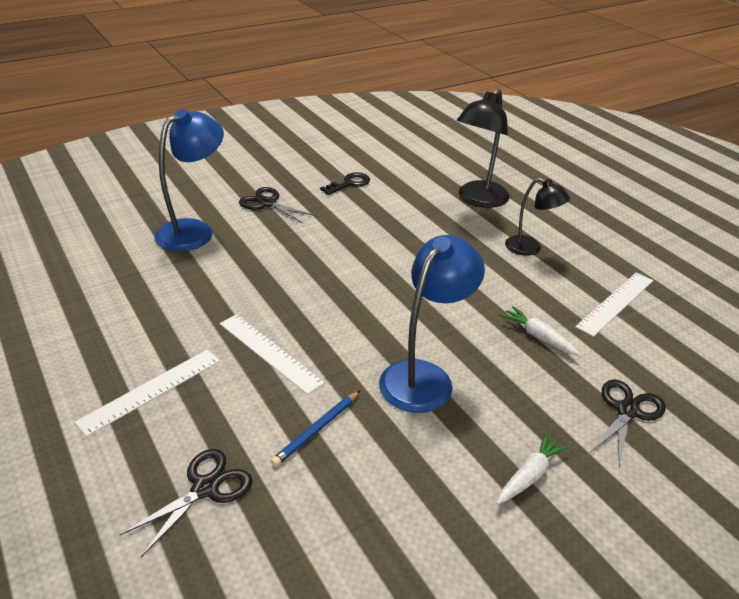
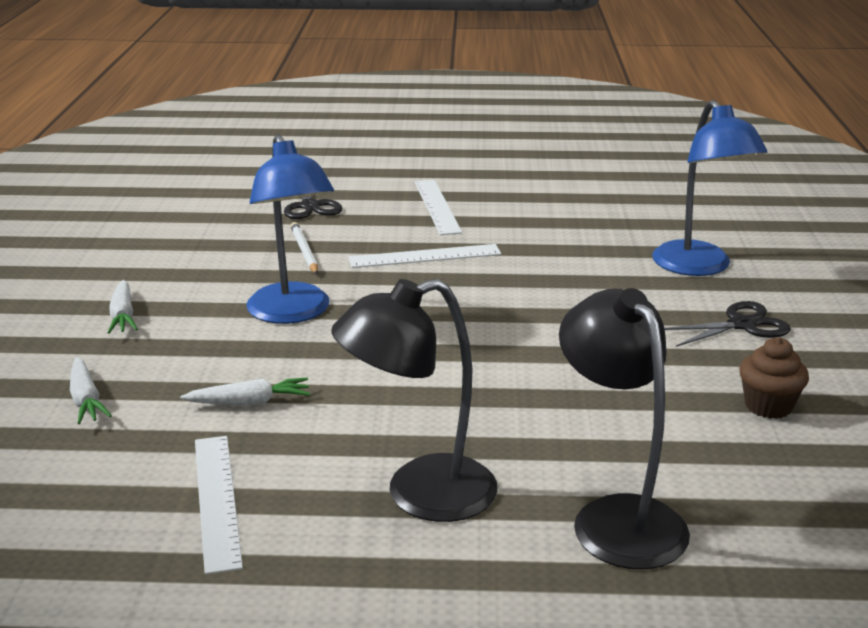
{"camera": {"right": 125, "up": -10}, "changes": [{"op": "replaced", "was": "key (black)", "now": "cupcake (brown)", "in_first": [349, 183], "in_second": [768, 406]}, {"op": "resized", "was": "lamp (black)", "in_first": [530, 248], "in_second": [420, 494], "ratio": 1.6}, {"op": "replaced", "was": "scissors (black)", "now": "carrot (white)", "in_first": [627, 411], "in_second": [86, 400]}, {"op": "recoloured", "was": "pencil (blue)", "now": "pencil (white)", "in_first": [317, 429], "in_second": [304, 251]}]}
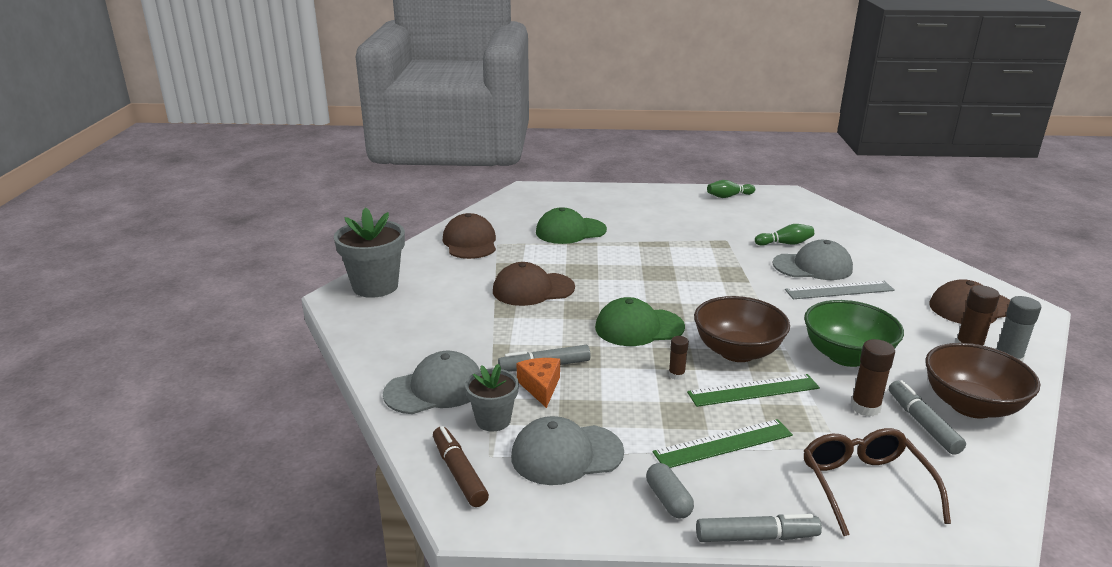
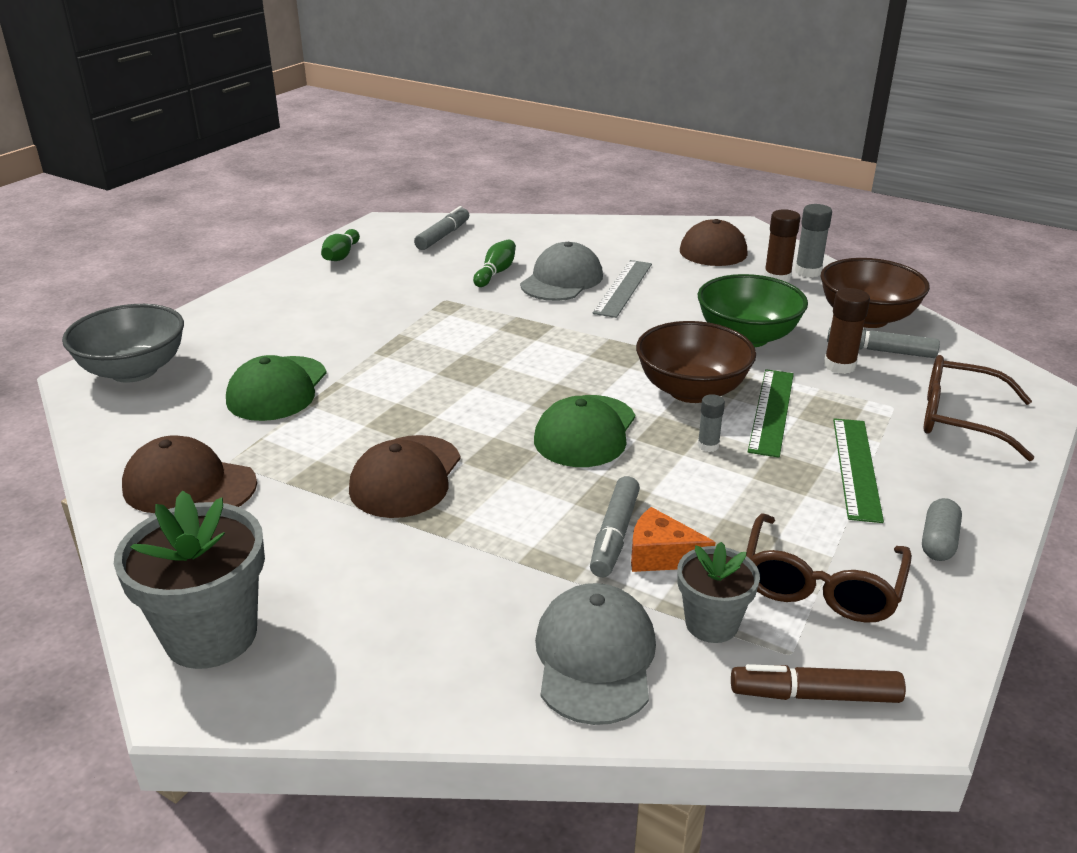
{"camera": {"right": -60, "up": 5}, "changes": [{"op": "recoloured", "was": "glue stick (brown)", "now": "glue stick (grey)", "in_first": [676, 375], "in_second": [708, 445]}, {"op": "replaced", "was": "cap (grey)", "now": "glasses (brown)", "in_first": [566, 454], "in_second": [820, 585]}, {"op": "turned", "was": "capsule (grey)", "in_first": [668, 500], "in_second": [938, 541], "clockwise": -75}, {"op": "moved", "was": "marker (grey)", "in_first": [756, 537], "in_second": [443, 236]}, {"op": "added", "now": "bowl (grey)", "in_second": [134, 371]}]}
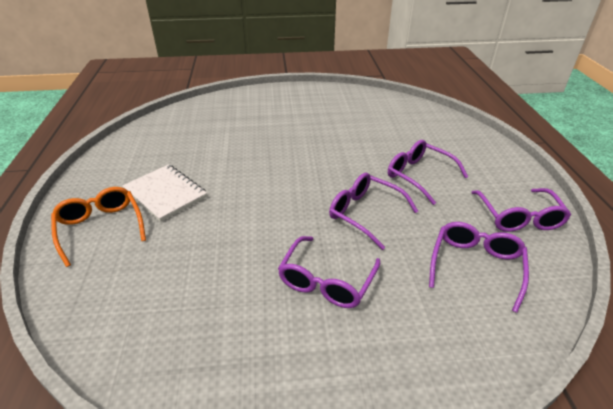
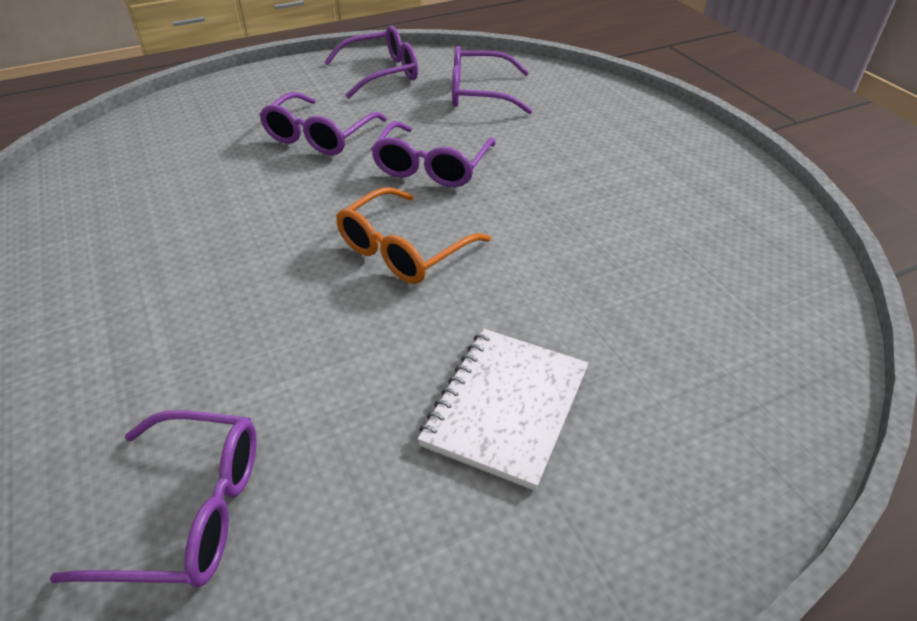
{"camera": {"right": -110, "up": 5}, "changes": [{"op": "moved", "was": "glasses (orange)", "in_first": [101, 228], "in_second": [404, 249]}, {"op": "moved", "was": "glasses (purple)", "in_first": [327, 280], "in_second": [187, 511]}]}
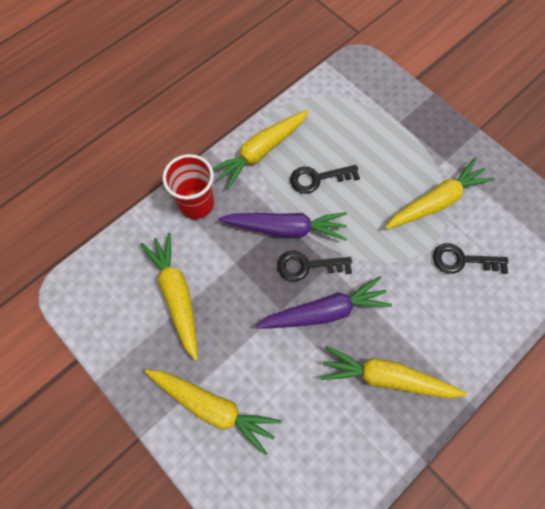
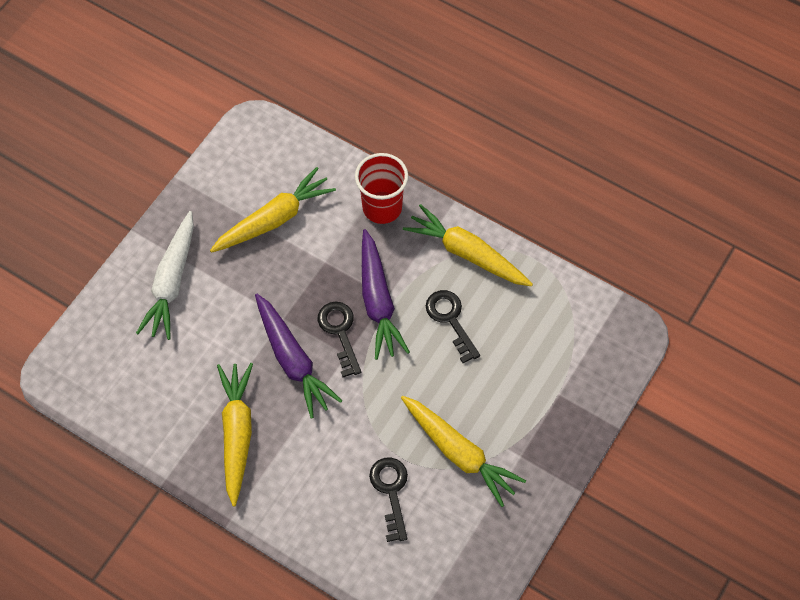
{"camera": {"right": 75, "up": -5}, "changes": [{"op": "recoloured", "was": "carrot (yellow)", "now": "carrot (white)", "in_first": [213, 407], "in_second": [171, 282]}]}
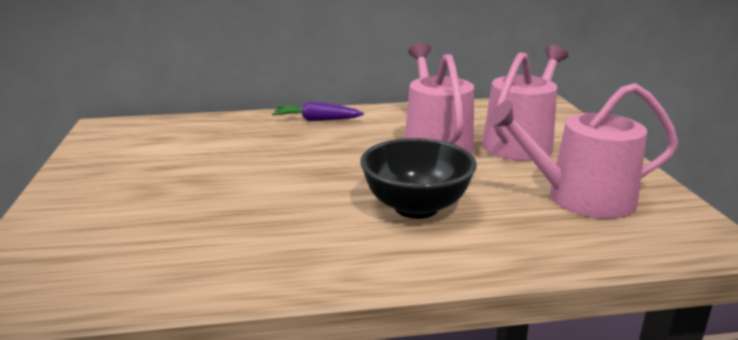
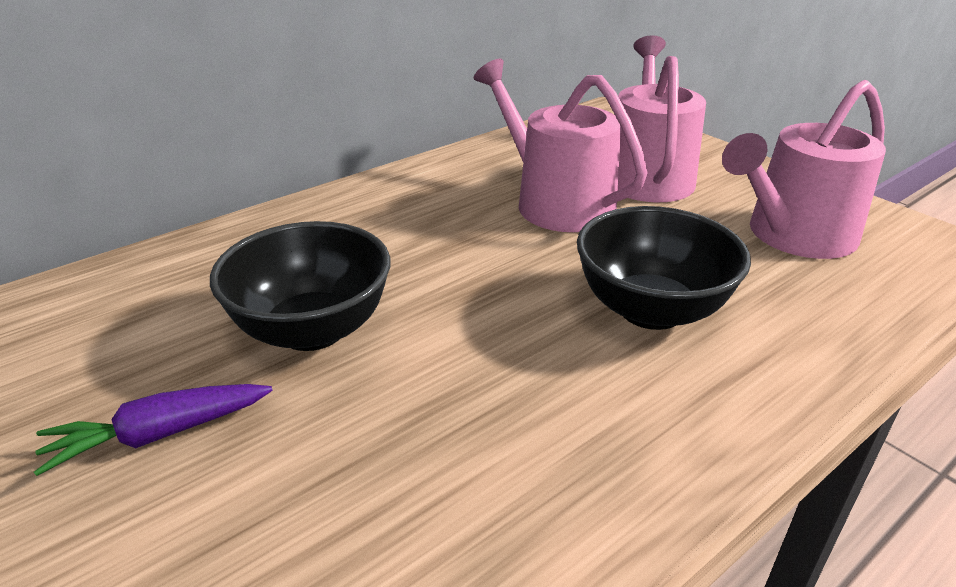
{"camera": {"right": -30, "up": 10}, "changes": [{"op": "moved", "was": "carrot (purple)", "in_first": [317, 120], "in_second": [159, 434]}, {"op": "added", "now": "bowl (black)", "in_second": [312, 329]}]}
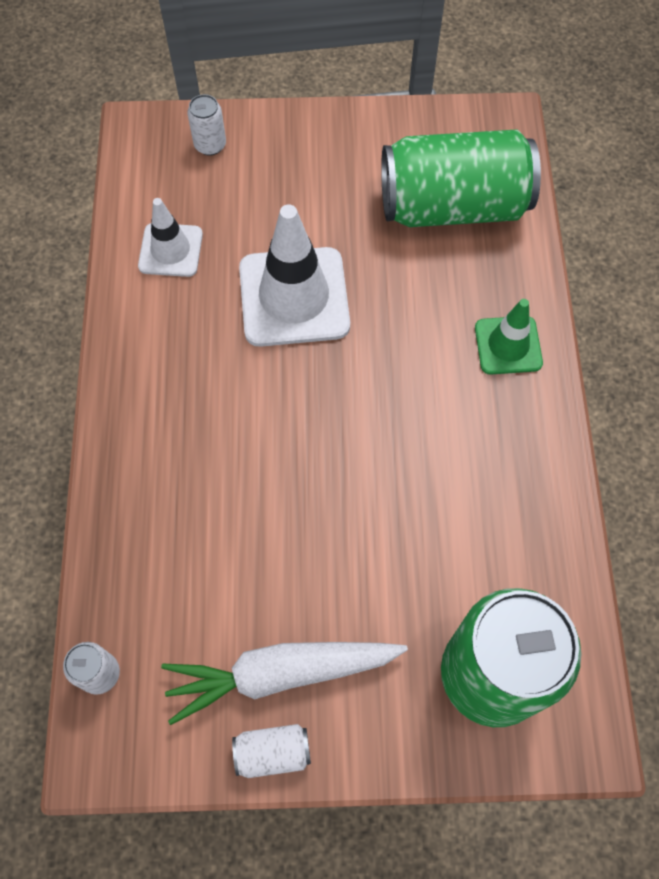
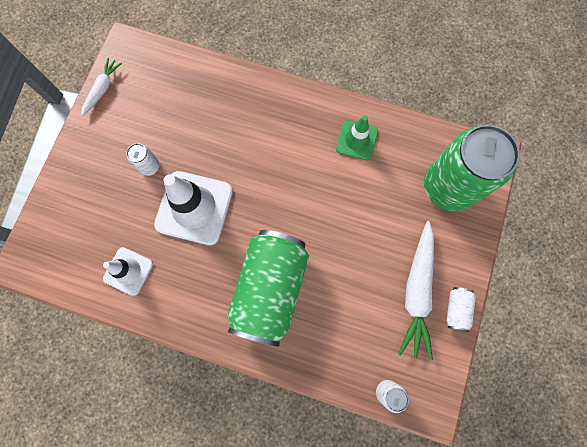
{"camera": {"right": -70, "up": 10}, "changes": [{"op": "moved", "was": "can (white)", "in_first": [210, 145], "in_second": [149, 166]}, {"op": "moved", "was": "can (green)", "in_first": [453, 206], "in_second": [270, 289]}, {"op": "moved", "was": "traffic cone (green)", "in_first": [508, 345], "in_second": [356, 140]}, {"op": "added", "now": "carrot (white)", "in_second": [102, 89]}]}
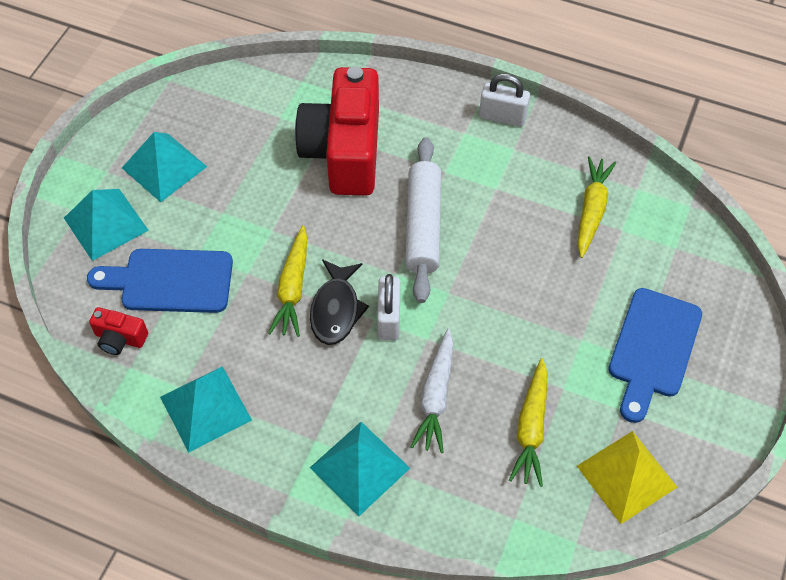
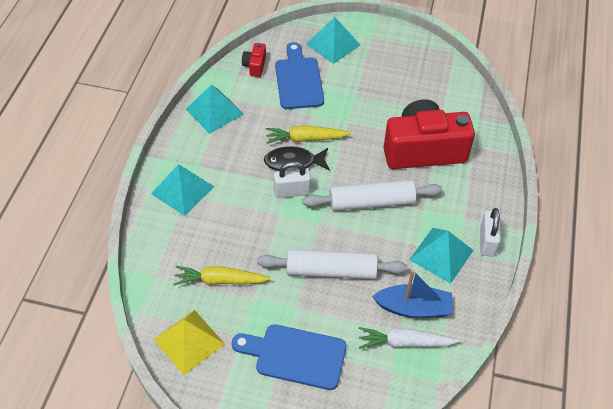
{"camera": {"right": 80, "up": -5}, "changes": [{"op": "moved", "was": "pyramid (turquoise)", "in_first": [164, 167], "in_second": [441, 255]}, {"op": "replaced", "was": "carrot (yellow)", "now": "boat (blue)", "in_first": [591, 210], "in_second": [413, 308]}, {"op": "moved", "was": "carrot (white)", "in_first": [436, 397], "in_second": [405, 342]}, {"op": "added", "now": "rolling pin (white)", "in_second": [331, 271]}]}
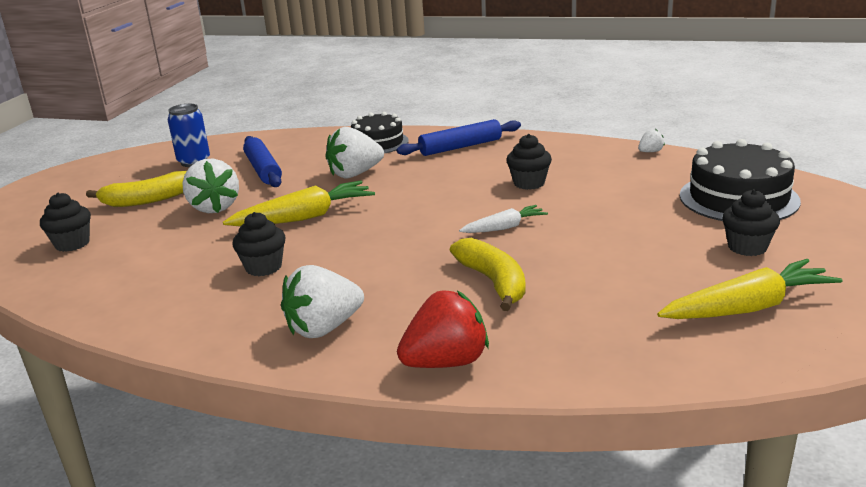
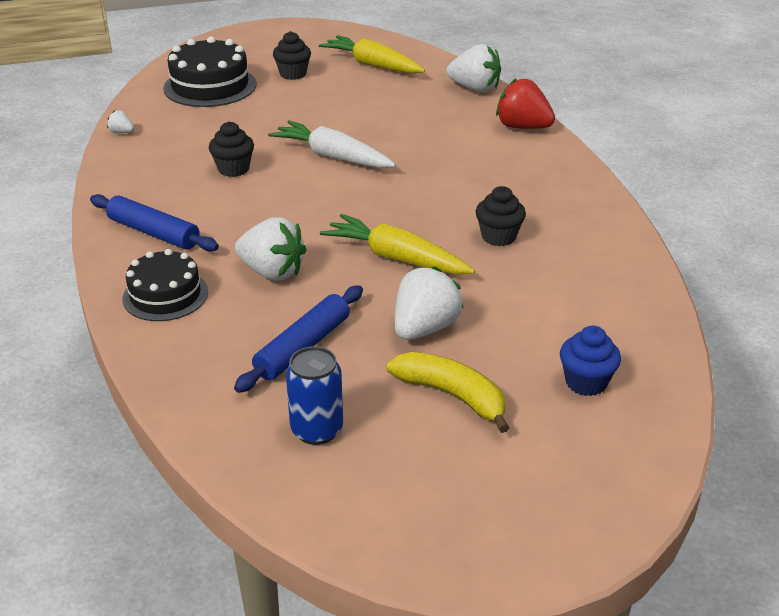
{"camera": {"right": -125, "up": 10}, "changes": [{"op": "recoloured", "was": "cupcake (black)", "now": "cupcake (blue)", "in_first": [72, 244], "in_second": [586, 382]}, {"op": "resized", "was": "carrot (white)", "in_first": [504, 227], "in_second": [332, 156], "ratio": 1.72}, {"op": "removed", "was": "banana (yellow)", "in_first": [493, 282]}, {"op": "moved", "was": "strawberry (white)", "in_first": [324, 328], "in_second": [475, 89]}]}
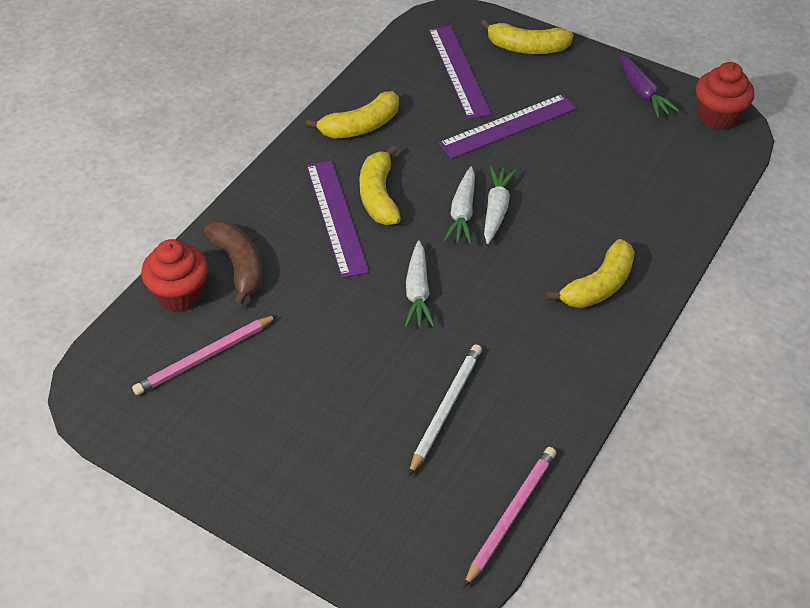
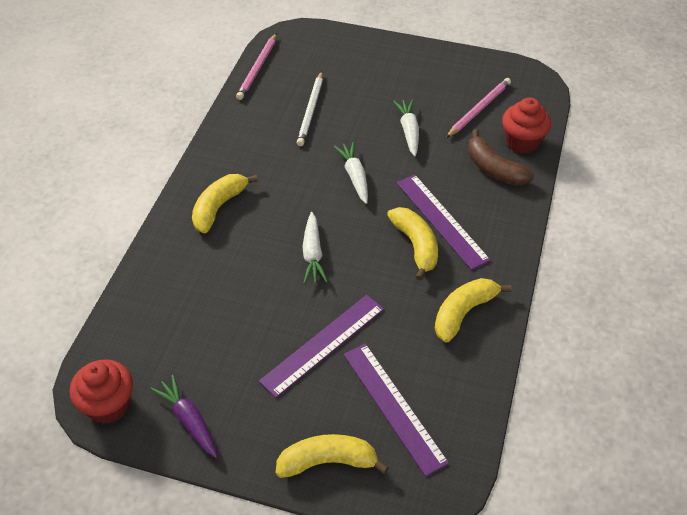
{"camera": {"right": 165, "up": 0}, "changes": [{"op": "moved", "was": "carrot (white)", "in_first": [462, 212], "in_second": [409, 131]}]}
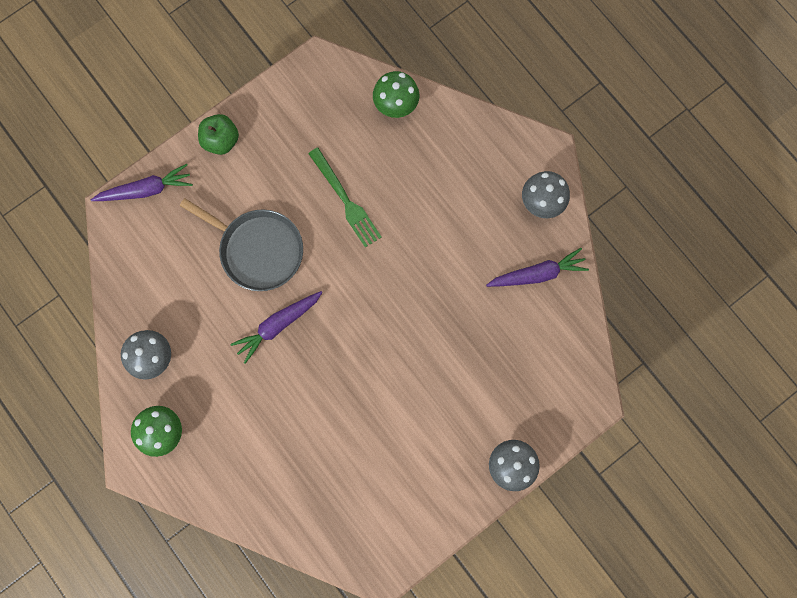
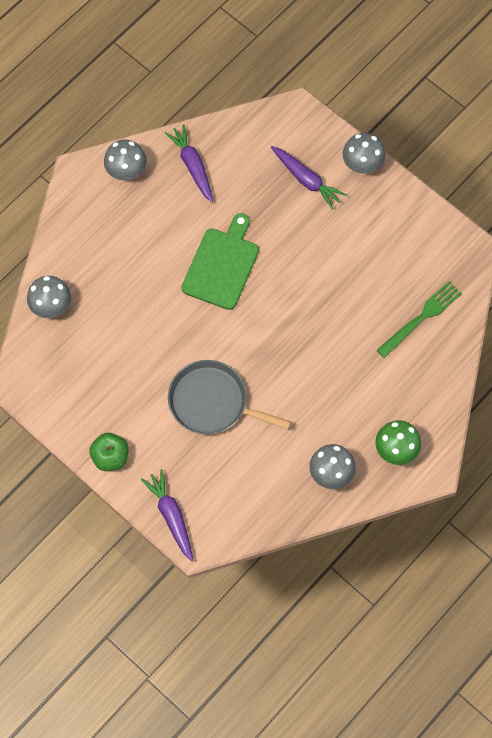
{"camera": {"right": -100, "up": -10}, "changes": [{"op": "recoloured", "was": "mushroom (green)", "now": "mushroom (grey)", "in_first": [396, 105], "in_second": [51, 306]}, {"op": "moved", "was": "fork (green)", "in_first": [346, 200], "in_second": [421, 317]}, {"op": "turned", "was": "pan (grey)", "in_first": [258, 249], "in_second": [212, 402], "clockwise": -90}, {"op": "moved", "was": "carrot (purple)", "in_first": [278, 325], "in_second": [306, 180]}, {"op": "added", "now": "cutting board (green)", "in_second": [222, 265]}]}
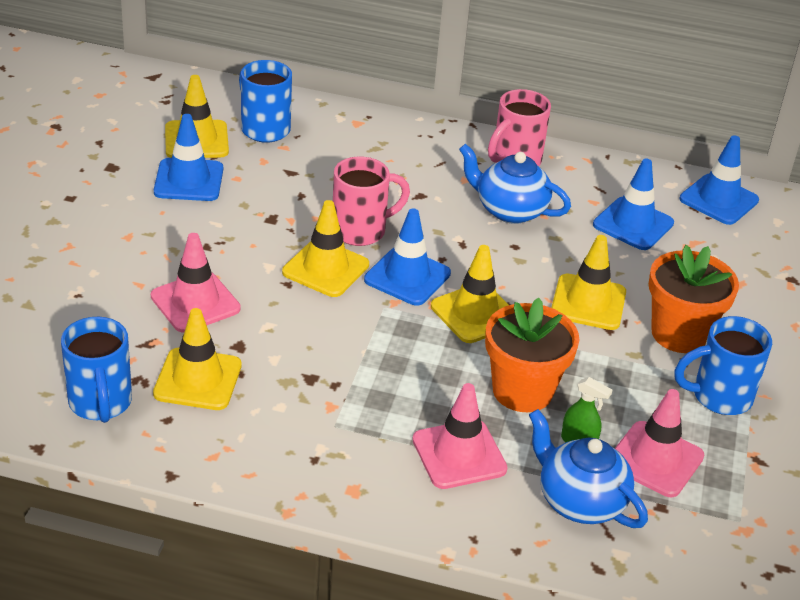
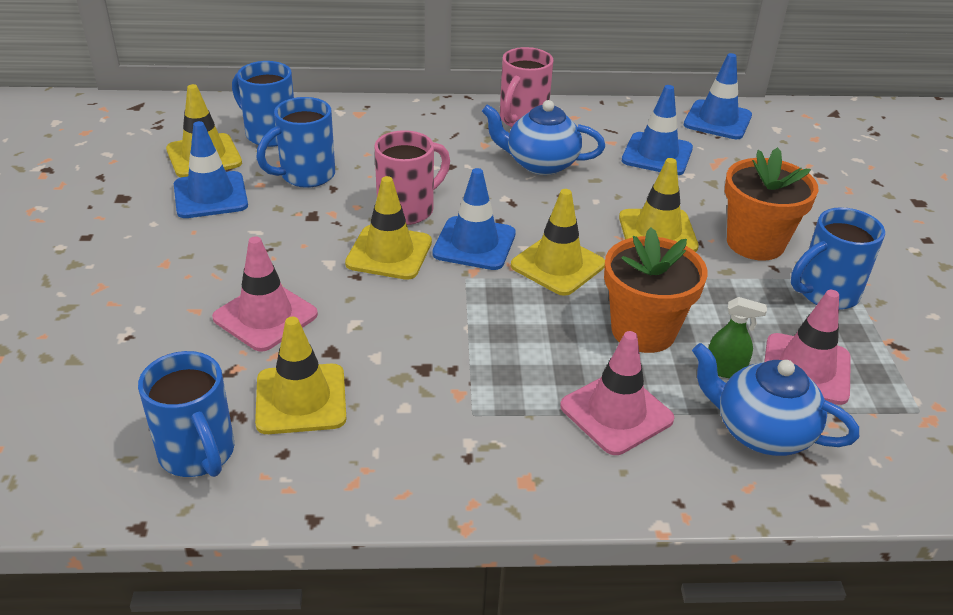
{"camera": {"right": -15, "up": 0}, "changes": [{"op": "added", "now": "mug (blue)", "in_second": [305, 176]}]}
